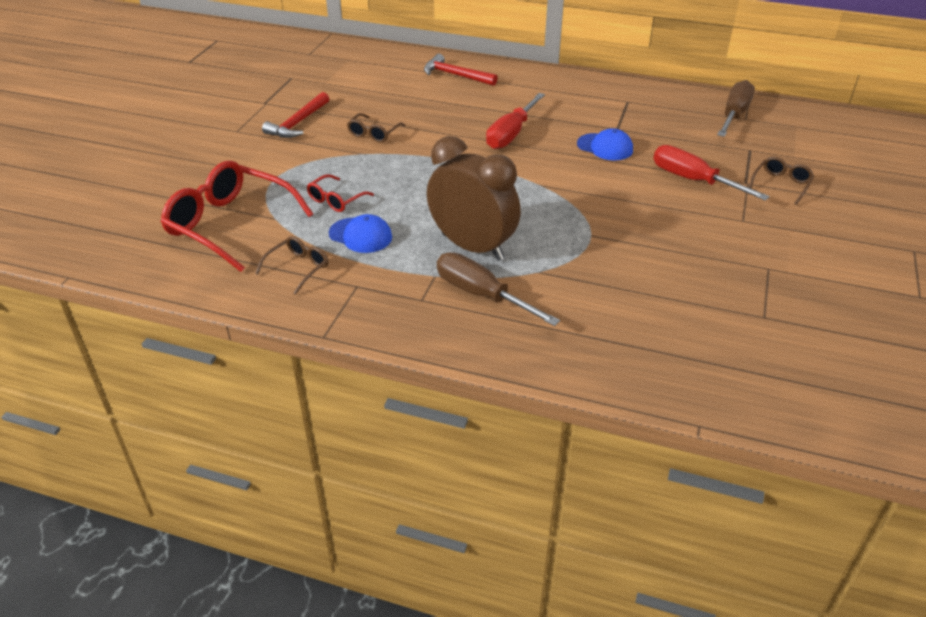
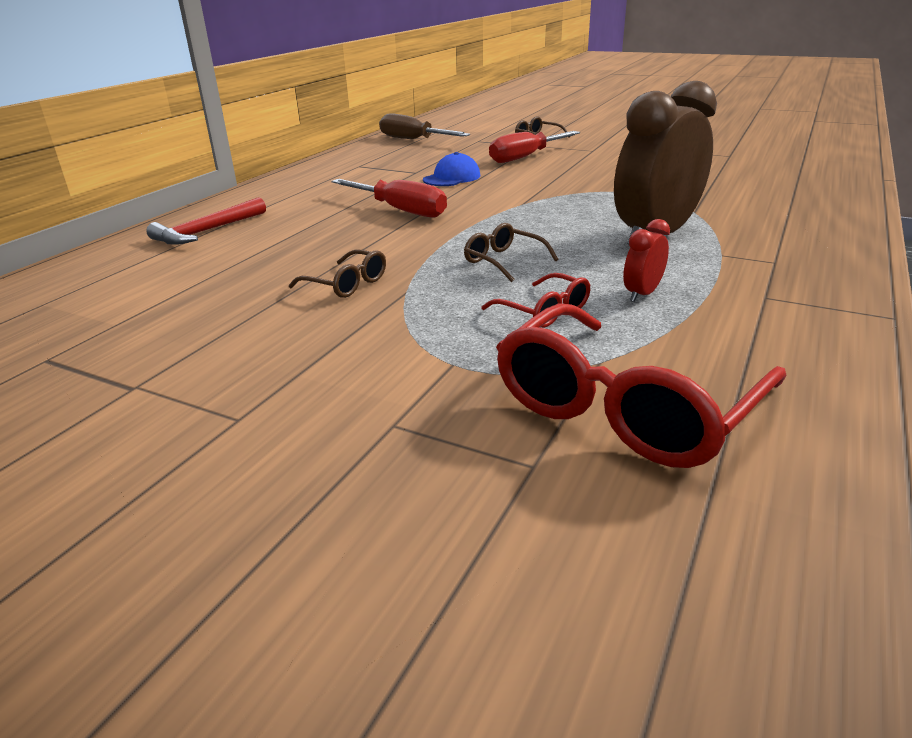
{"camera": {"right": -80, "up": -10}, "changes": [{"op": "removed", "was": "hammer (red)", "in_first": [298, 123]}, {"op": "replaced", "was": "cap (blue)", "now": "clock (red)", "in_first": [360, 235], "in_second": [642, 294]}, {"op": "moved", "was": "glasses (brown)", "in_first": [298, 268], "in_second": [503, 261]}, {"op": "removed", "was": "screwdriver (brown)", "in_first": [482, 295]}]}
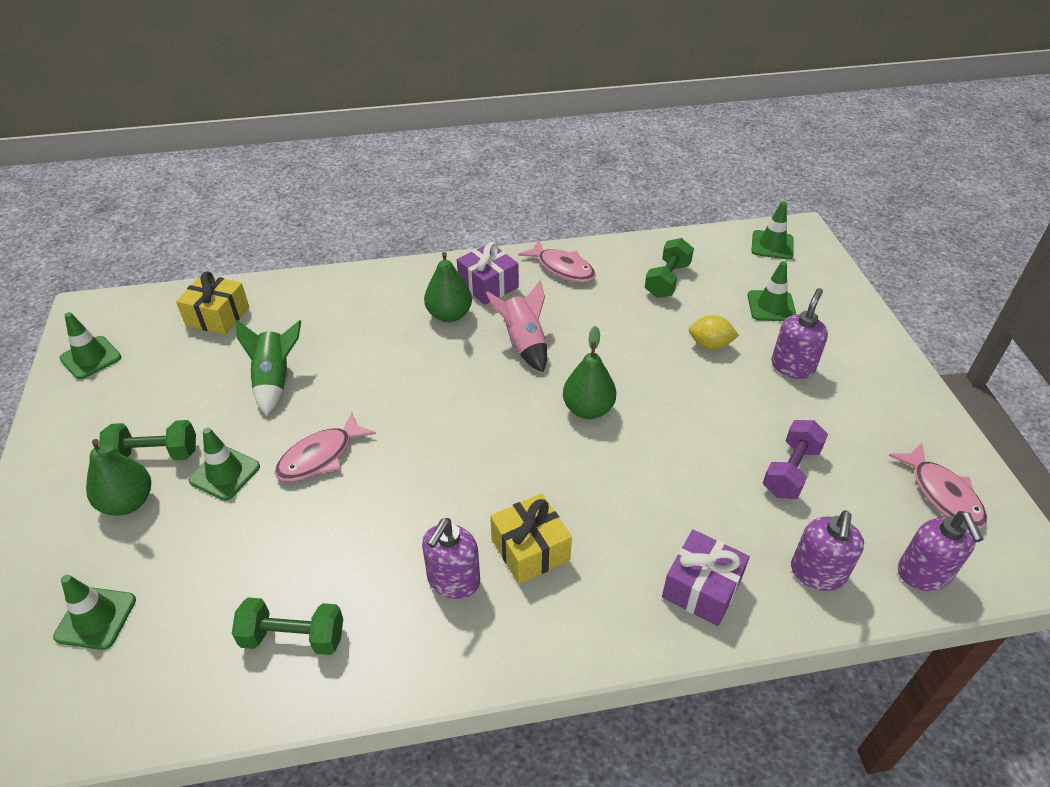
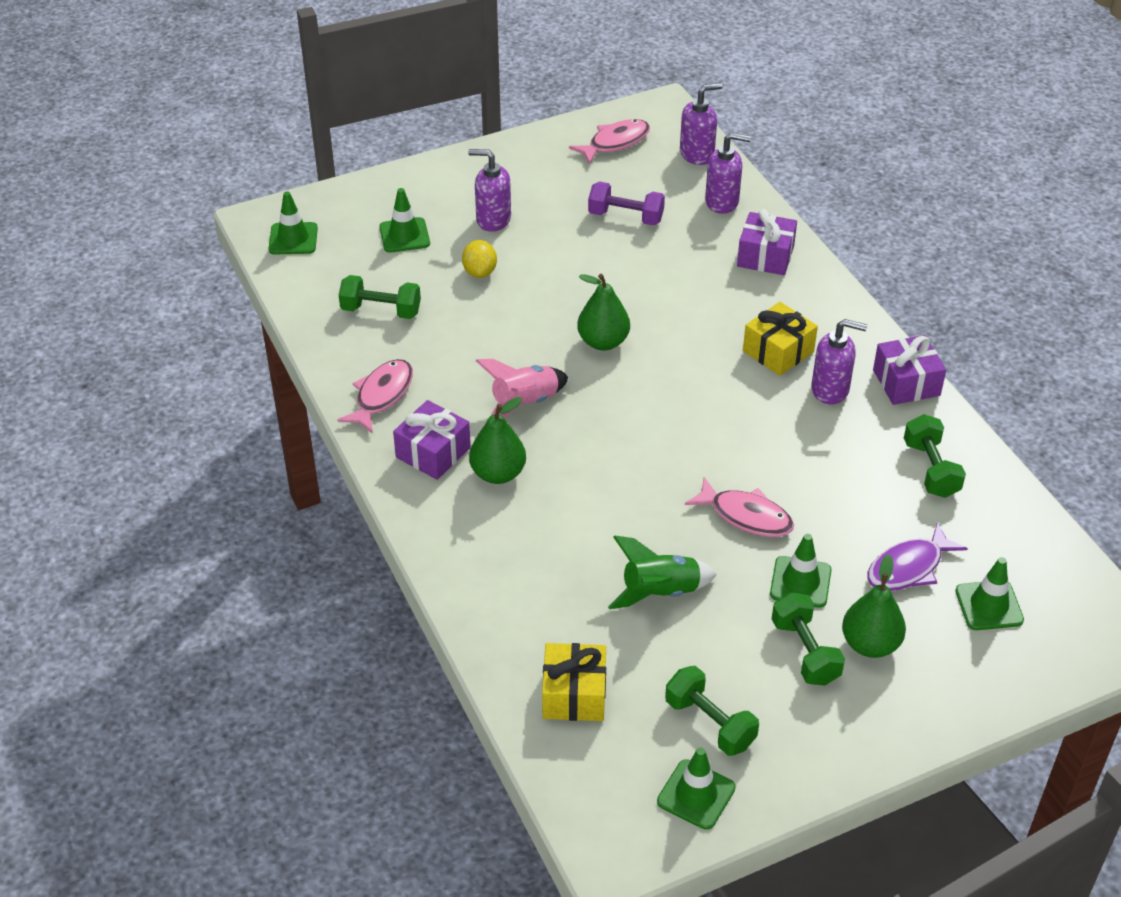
{"camera": {"right": -105, "up": 0}, "changes": [{"op": "added", "now": "gift (purple)", "in_second": [906, 383]}, {"op": "added", "now": "fish (purple)", "in_second": [908, 568]}, {"op": "added", "now": "dumbbell (green)", "in_second": [709, 723]}]}
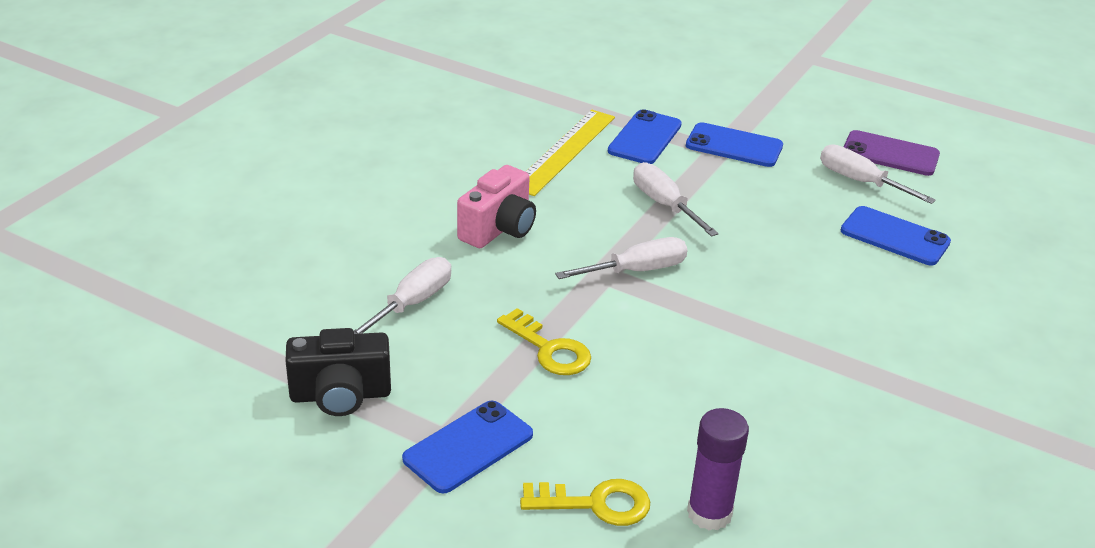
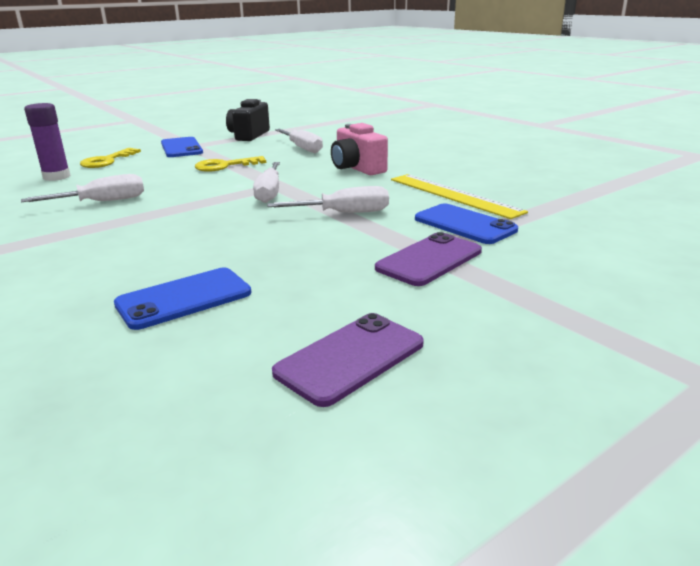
{"camera": {"right": 115, "up": -10}, "changes": [{"op": "recoloured", "was": "phone (blue)", "now": "phone (purple)", "in_first": [734, 146], "in_second": [429, 260]}, {"op": "moved", "was": "screwdriver (white)", "in_first": [860, 182], "in_second": [102, 202]}]}
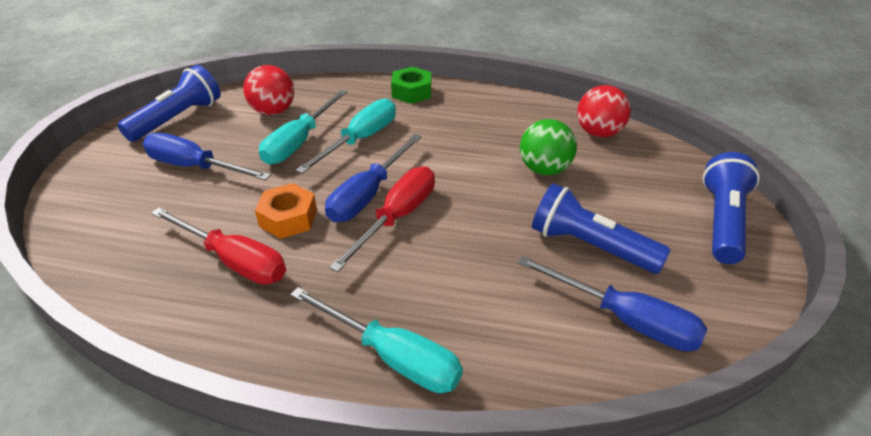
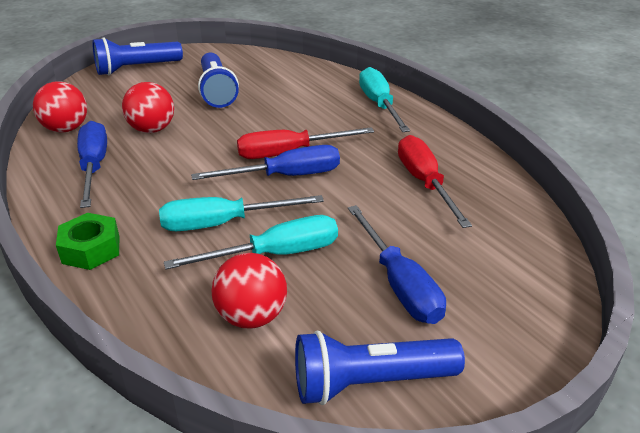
{"camera": {"right": -135, "up": -5}, "changes": [{"op": "recoloured", "was": "ball (green)", "now": "ball (red)", "in_first": [544, 169], "in_second": [152, 129]}, {"op": "removed", "was": "nut (orange)", "in_first": [288, 218]}, {"op": "moved", "was": "screwdriver (blue)", "in_first": [625, 319], "in_second": [94, 166]}]}
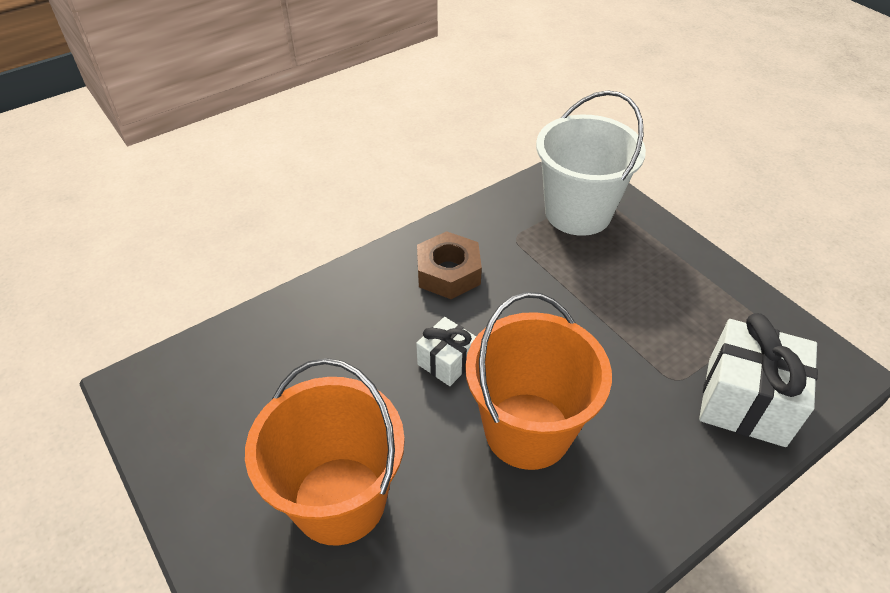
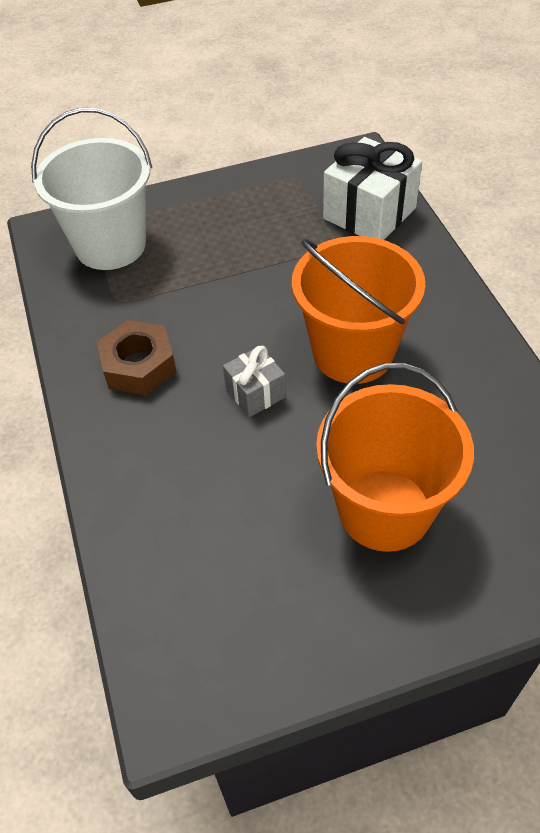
{"camera": {"right": -70, "up": 5}, "changes": [{"op": "recoloured", "was": "gift (white)", "now": "gift (grey)", "in_first": [447, 362], "in_second": [255, 393]}]}
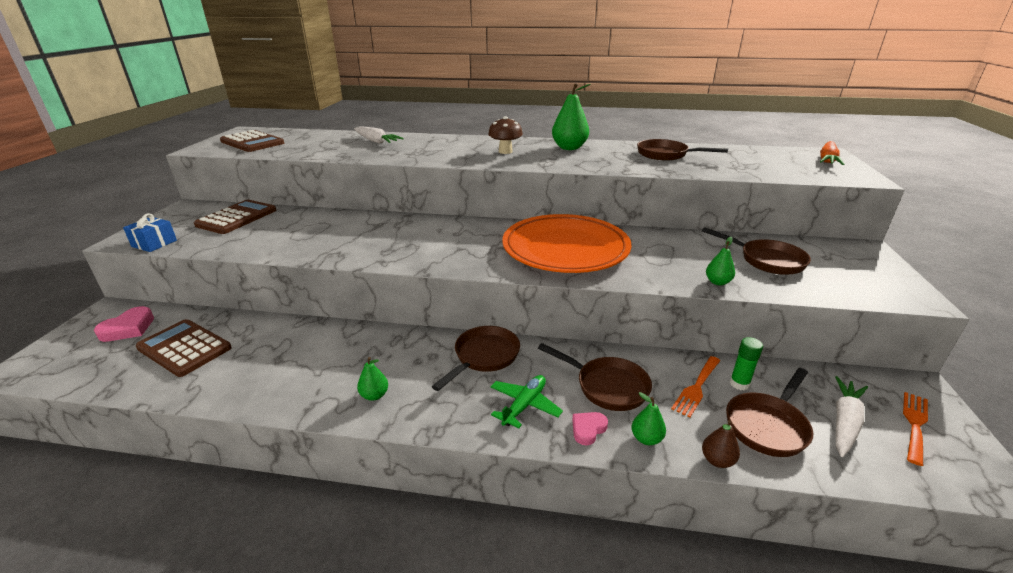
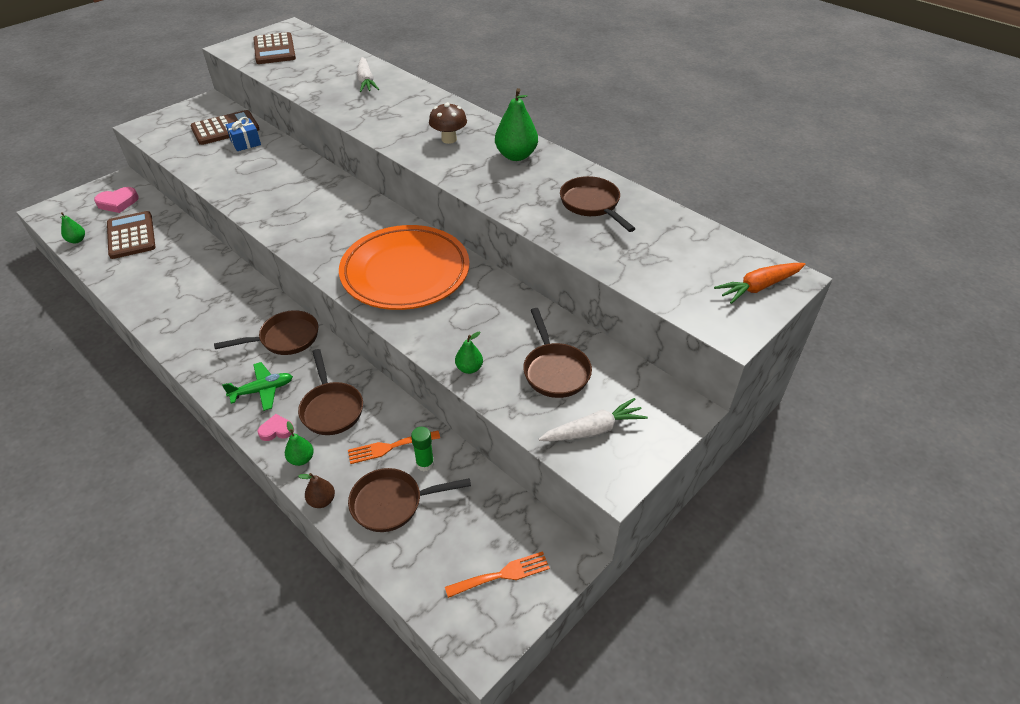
{"camera": {"right": 35, "up": 15}, "changes": [{"op": "moved", "was": "gift (blue)", "in_first": [154, 243], "in_second": [245, 142]}, {"op": "moved", "was": "pear (green)", "in_first": [374, 395], "in_second": [77, 240]}, {"op": "moved", "was": "carrot (white)", "in_first": [844, 422], "in_second": [593, 430]}]}
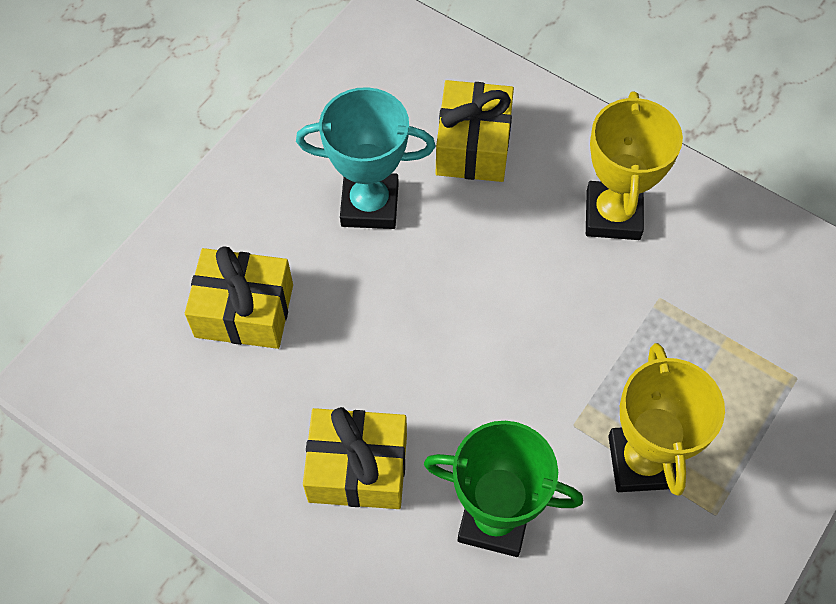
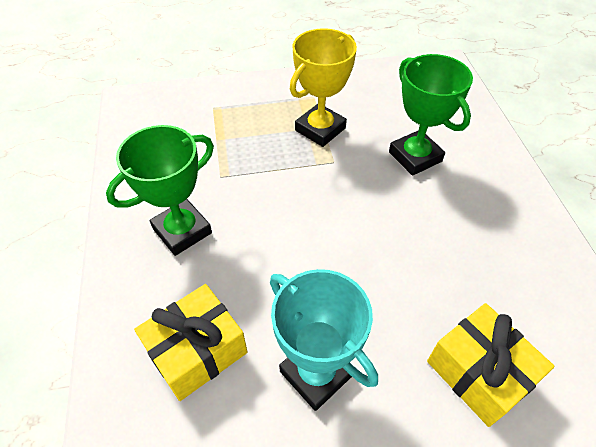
{"camera": {"right": -135, "up": -10}, "changes": [{"op": "recoloured", "was": "trophy (yellow)", "now": "trophy (green)", "in_first": [612, 215], "in_second": [182, 231]}, {"op": "removed", "was": "gift (yellow)", "in_first": [358, 468]}]}
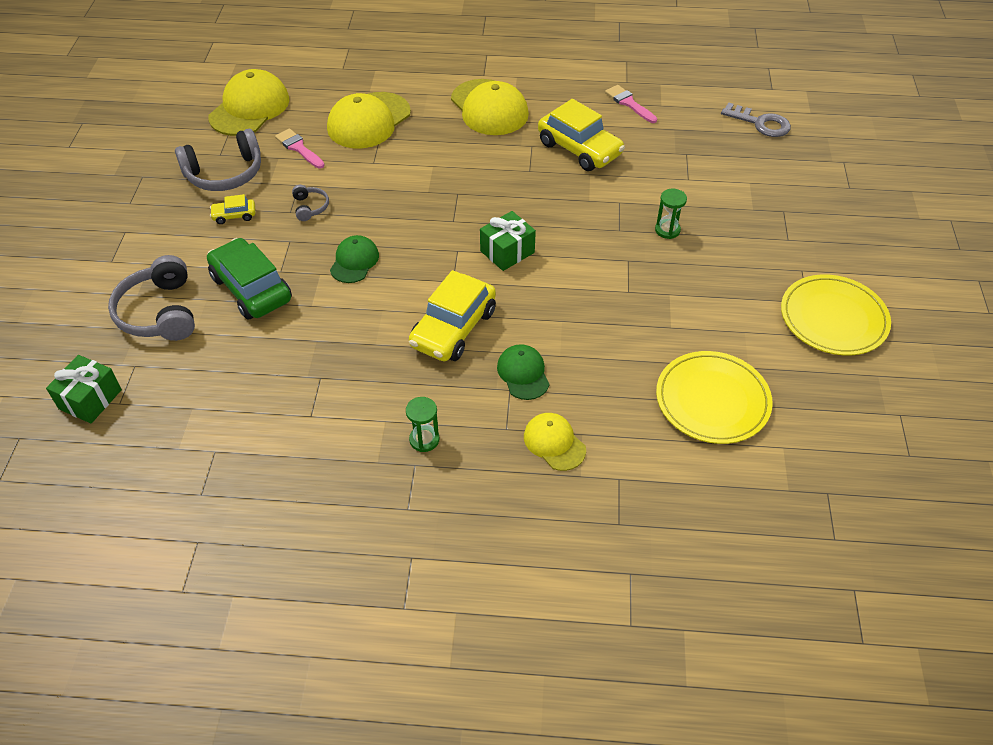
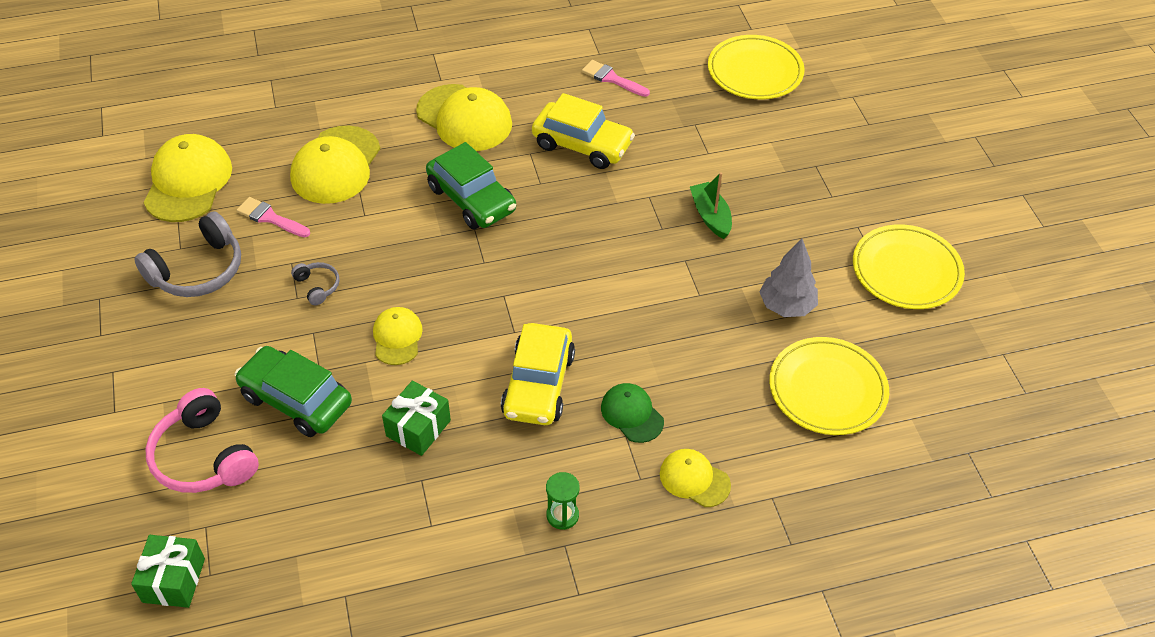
{"camera": {"right": -20, "up": 0}, "changes": [{"op": "replaced", "was": "key (grey)", "now": "plate (yellow)", "in_first": [760, 123], "in_second": [755, 71]}, {"op": "replaced", "was": "hourglass (green)", "now": "boat (green)", "in_first": [667, 230], "in_second": [710, 216]}, {"op": "removed", "was": "car (yellow)", "in_first": [234, 215]}, {"op": "moved", "was": "gift (green)", "in_first": [507, 252], "in_second": [418, 428]}, {"op": "recoloured", "was": "cap (green)", "now": "cap (yellow)", "in_first": [354, 261], "in_second": [397, 337]}, {"op": "recoloured", "was": "headphones (grey)", "now": "headphones (pink)", "in_first": [159, 312], "in_second": [203, 457]}, {"op": "added", "now": "car (green)", "in_second": [471, 199]}, {"op": "added", "now": "tree (grey)", "in_second": [786, 306]}]}
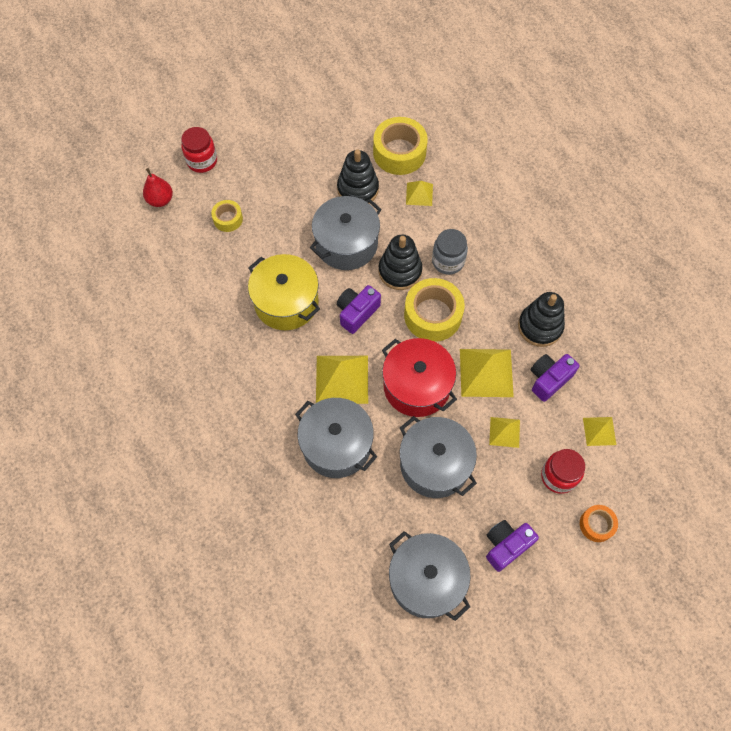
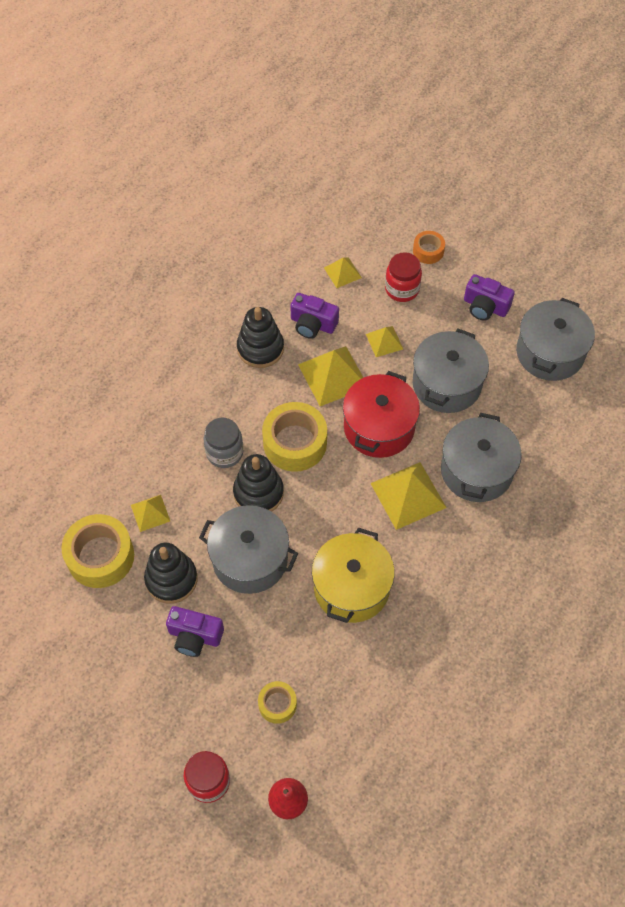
{"camera": {"right": -115, "up": -5}, "changes": [{"op": "moved", "was": "camera (purple)", "in_first": [357, 312], "in_second": [194, 636]}]}
